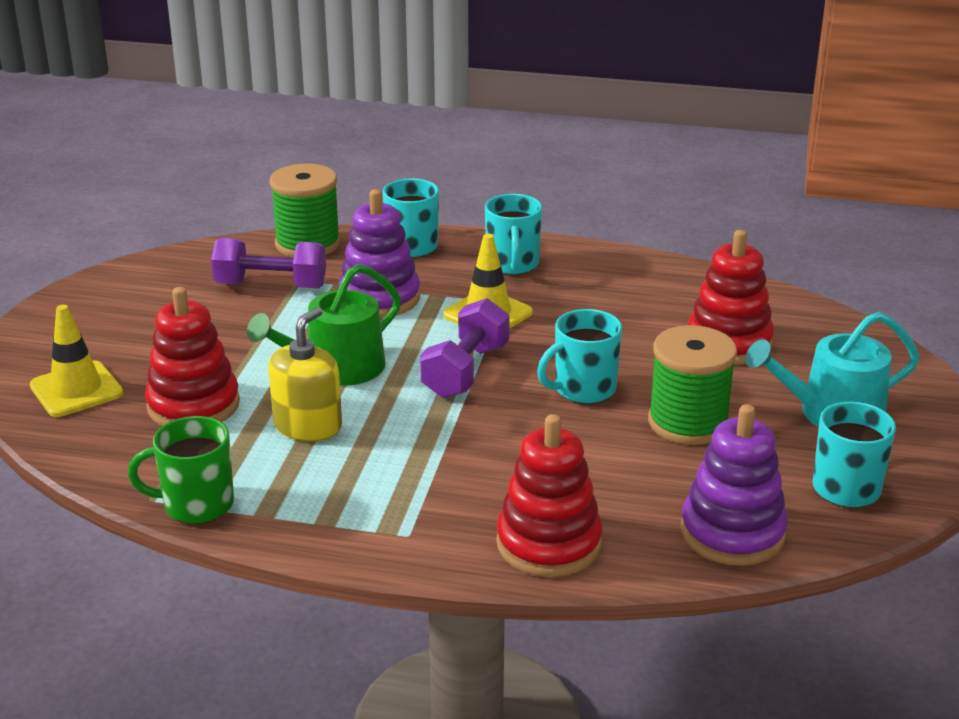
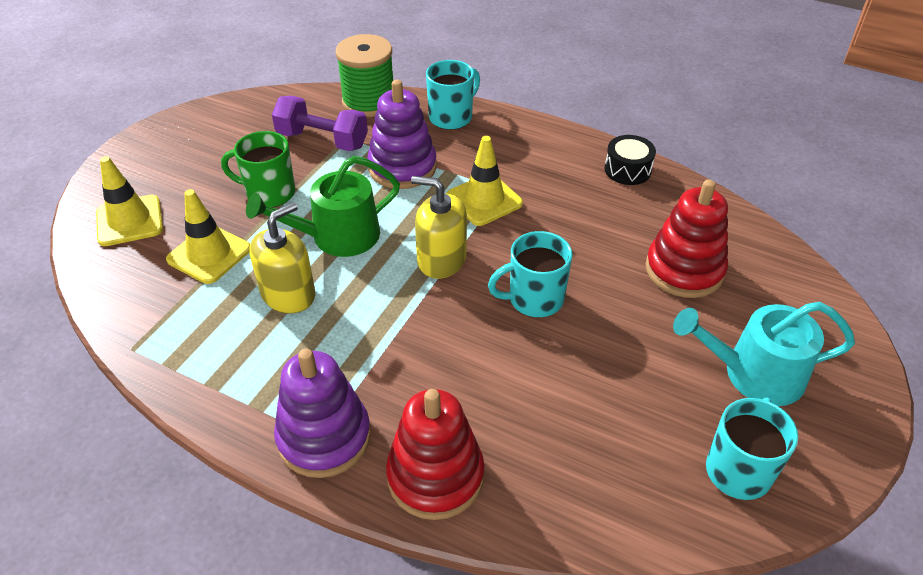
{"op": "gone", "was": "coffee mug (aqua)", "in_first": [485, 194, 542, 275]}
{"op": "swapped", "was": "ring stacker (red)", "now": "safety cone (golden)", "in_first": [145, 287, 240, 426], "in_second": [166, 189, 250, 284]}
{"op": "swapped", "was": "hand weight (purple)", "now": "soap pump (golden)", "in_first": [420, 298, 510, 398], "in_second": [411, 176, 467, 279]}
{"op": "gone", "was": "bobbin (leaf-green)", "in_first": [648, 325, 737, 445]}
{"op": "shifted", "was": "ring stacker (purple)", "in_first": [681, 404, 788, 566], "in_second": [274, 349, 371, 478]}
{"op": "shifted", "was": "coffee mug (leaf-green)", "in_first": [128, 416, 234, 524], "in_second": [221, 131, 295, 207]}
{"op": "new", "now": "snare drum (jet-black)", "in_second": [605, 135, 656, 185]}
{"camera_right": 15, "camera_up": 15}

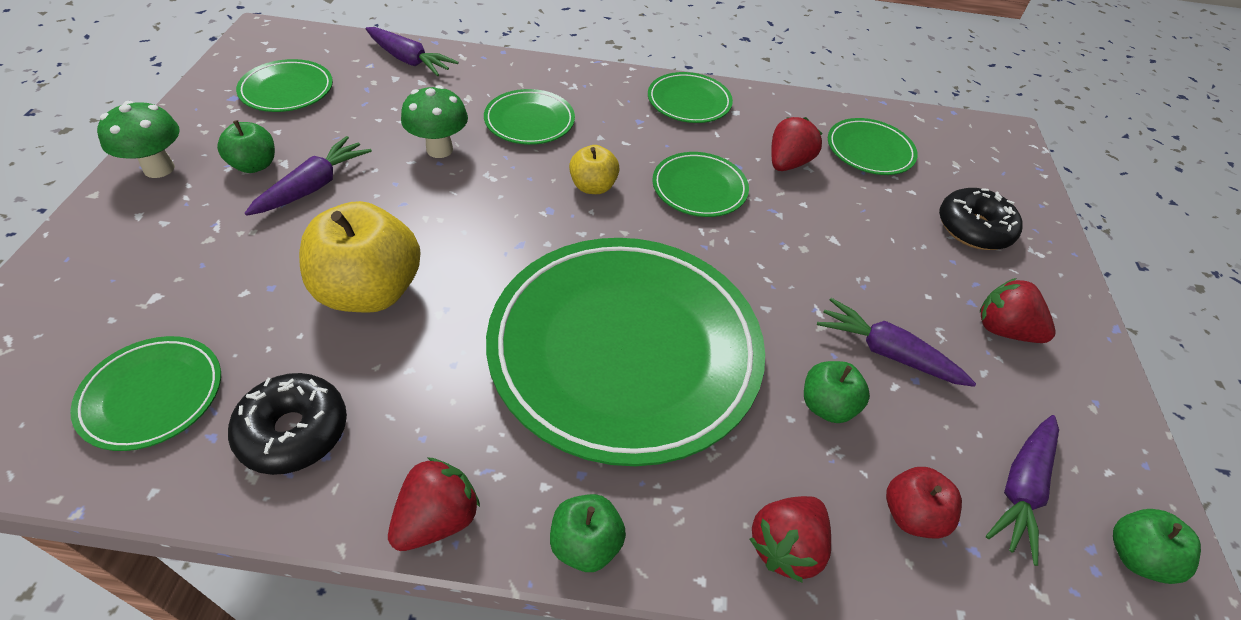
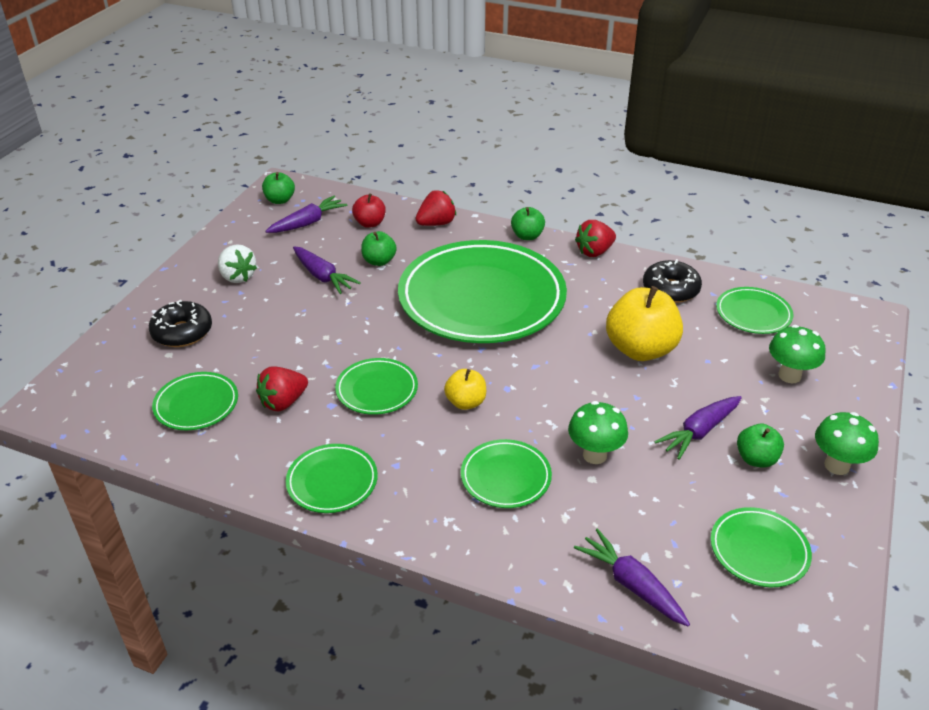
{"op": "repainted", "was": "berry (red)", "now": "berry (snow-white)", "in_first": [980, 278, 1055, 343], "in_second": [218, 245, 257, 283]}
{"op": "new", "now": "toadstool (leaf-green)", "in_second": [769, 325, 825, 383]}
{"camera_right": -160, "camera_up": -10}

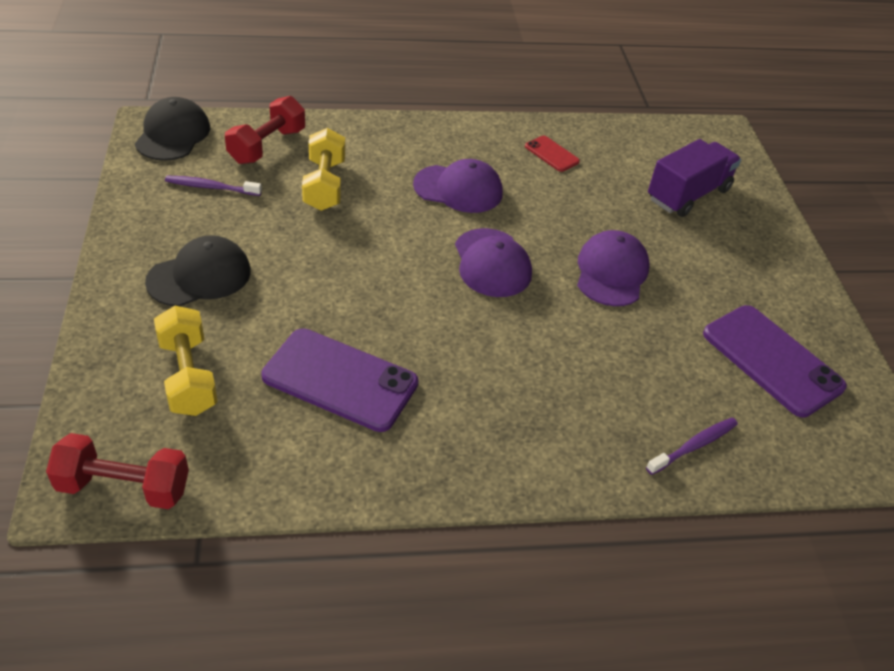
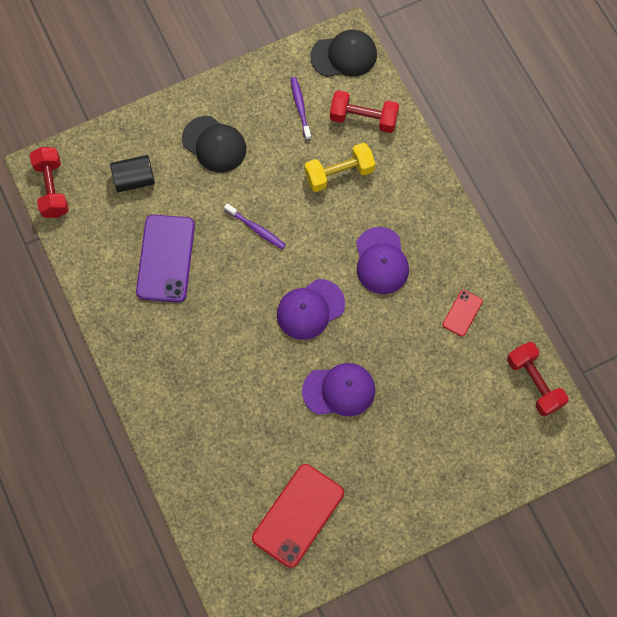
{"op": "gone", "was": "lorry (purple)", "in_first": [648, 139, 741, 217]}
{"op": "repainted", "was": "smartphone (purple)", "now": "smartphone (red)", "in_first": [703, 305, 847, 417], "in_second": [252, 464, 344, 568]}
{"op": "swapped", "was": "hand weight (golden)", "now": "cylinder shape (jet-black)", "in_first": [154, 306, 218, 416], "in_second": [110, 155, 155, 192]}
{"op": "shifted", "was": "tooth brush (purple)", "in_first": [646, 418, 738, 475], "in_second": [224, 203, 286, 249]}
{"op": "new", "now": "hand weight (red)", "in_second": [507, 342, 568, 417]}
{"camera_right": 75, "camera_up": 25}

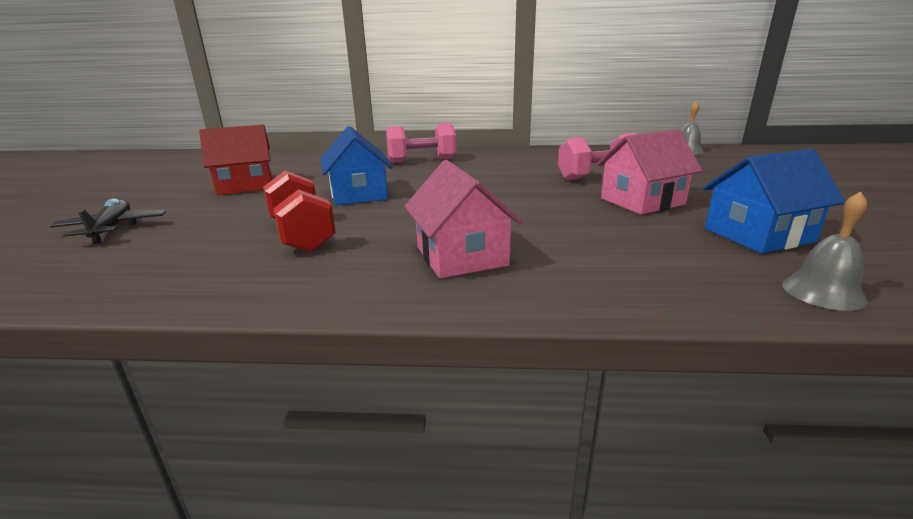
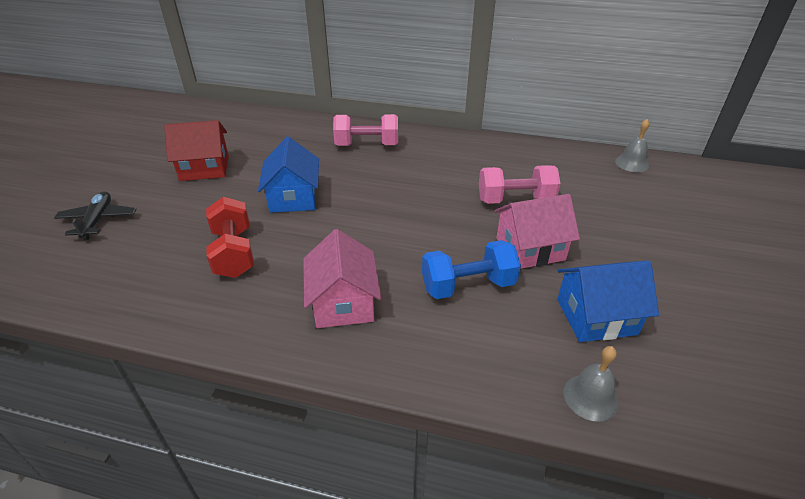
{"op": "new", "now": "hand weight (royal blue)", "in_second": [422, 240, 521, 299]}
{"camera_right": 10, "camera_up": 15}

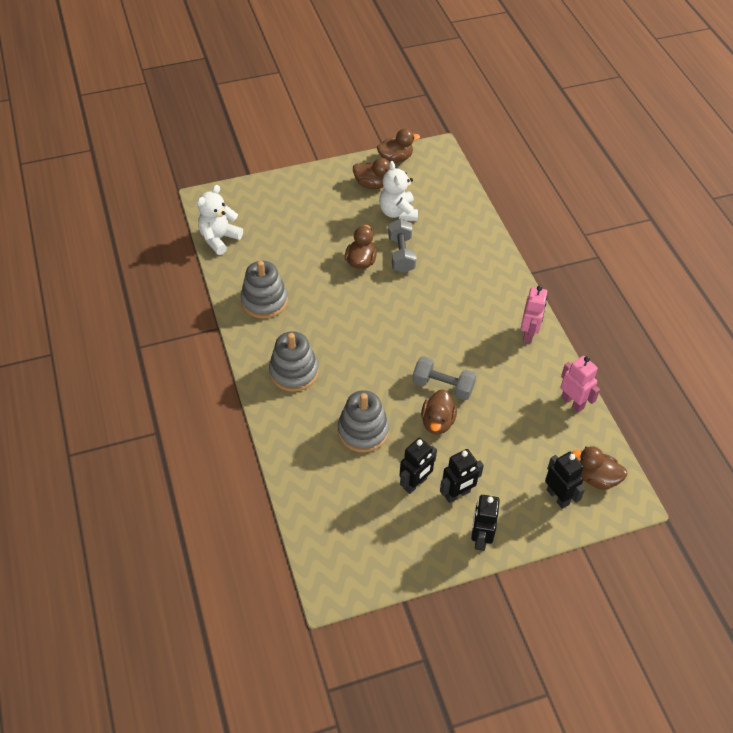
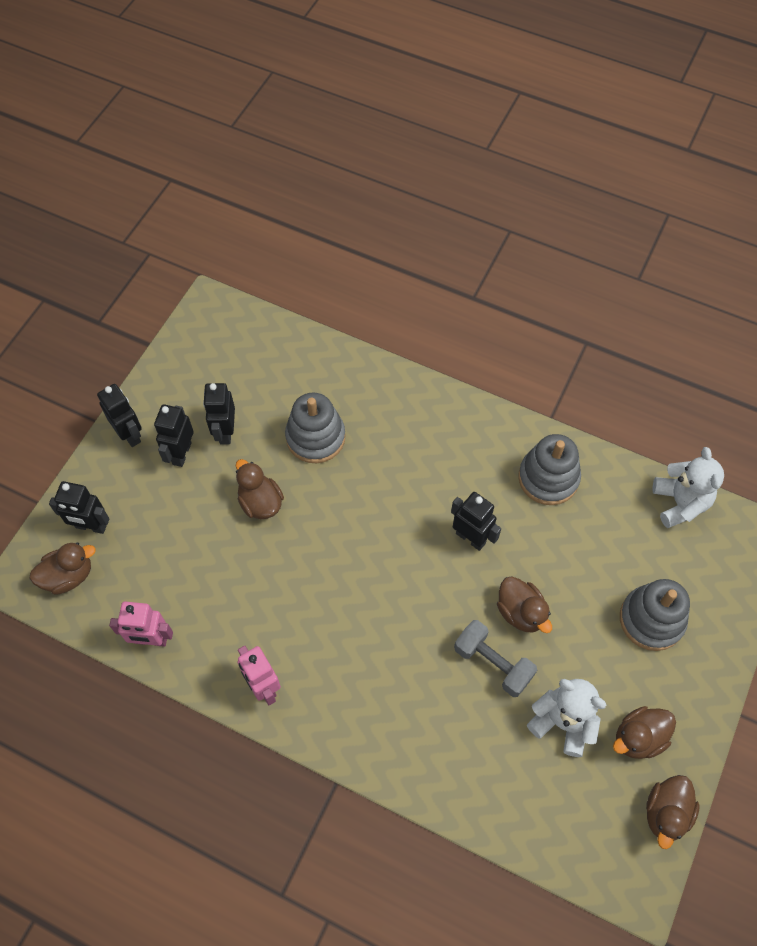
{"op": "shifted", "was": "ring stacker (grey)", "in_first": [269, 331, 319, 392], "in_second": [620, 579, 690, 651]}
{"op": "gone", "was": "hand weight (grey)", "in_first": [412, 356, 476, 400]}
{"op": "new", "now": "robot figure (jet-black)", "in_second": [451, 492, 501, 551]}
{"camera_right": 135, "camera_up": 10}

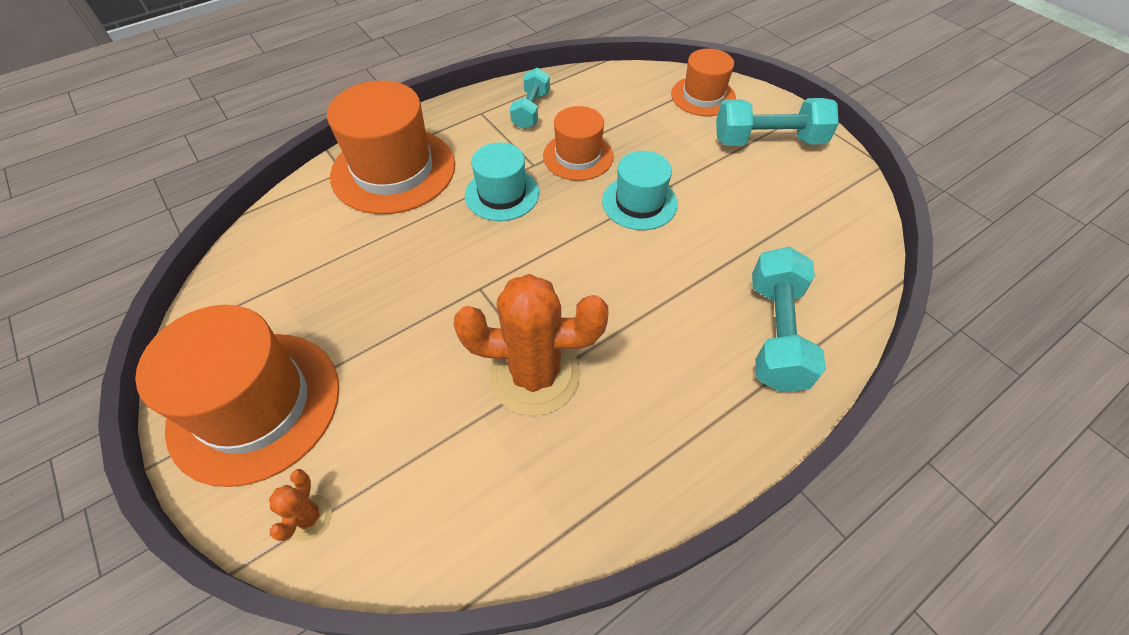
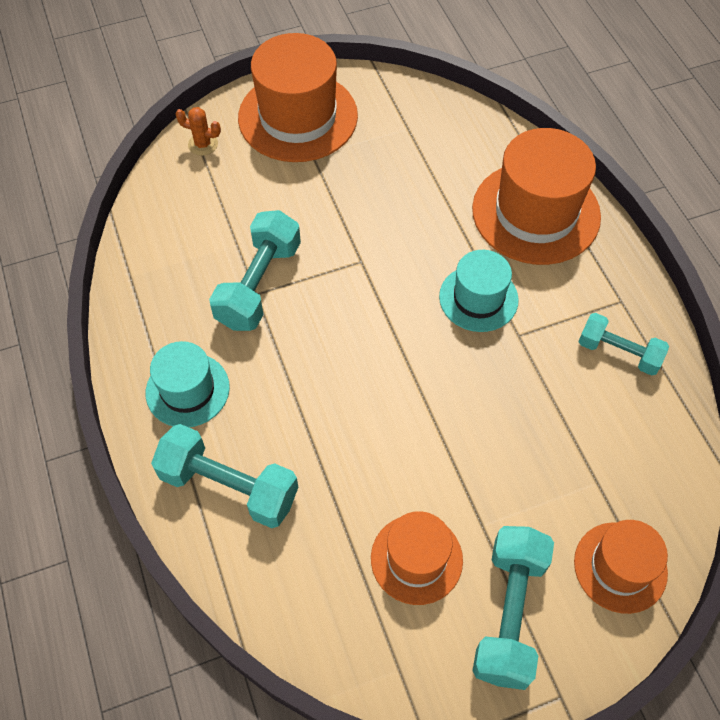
{"op": "shifted", "was": "hat (bright orange)", "in_first": [543, 106, 614, 181], "in_second": [371, 511, 463, 605]}
{"op": "shifted", "was": "hat (aqua)", "in_first": [602, 151, 678, 230], "in_second": [146, 341, 230, 427]}
{"op": "swapped", "was": "cactus (bright orange)", "now": "hand weight (aqua)", "in_first": [453, 274, 608, 416], "in_second": [209, 210, 301, 331]}
{"camera_right": 105, "camera_up": 5}

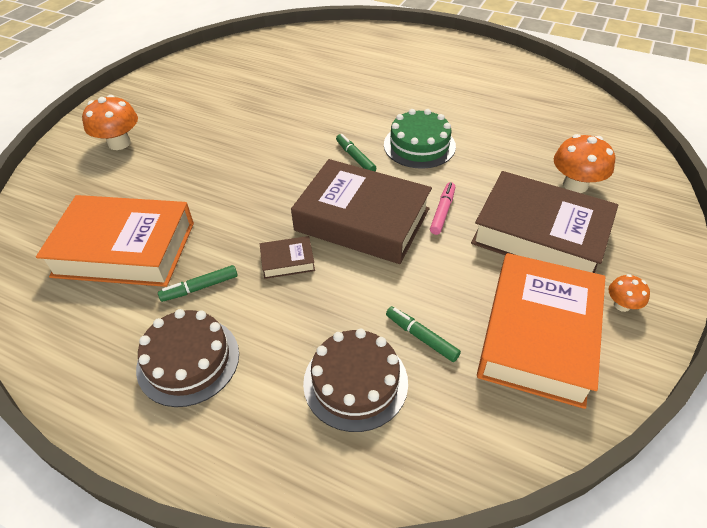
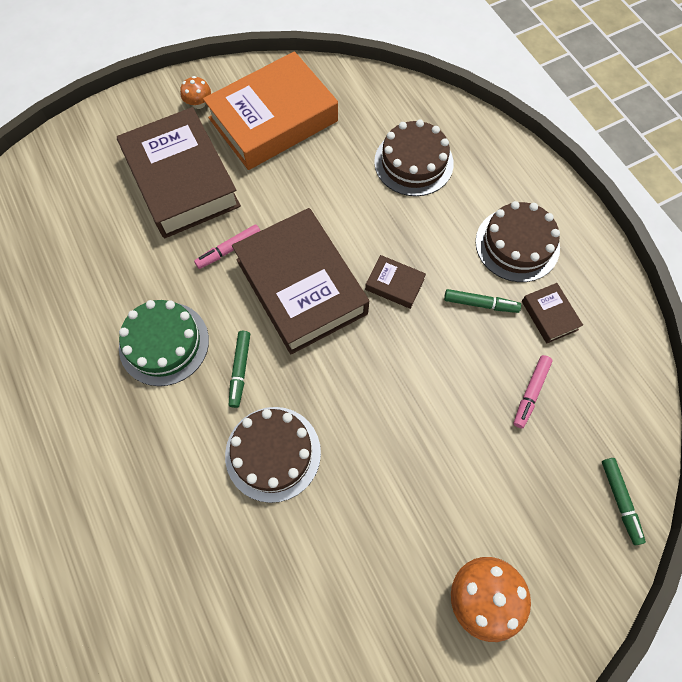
{"op": "gone", "was": "toadstool (bright orange)", "in_first": [554, 134, 615, 193]}
{"op": "swapped", "was": "book (bright orange)", "now": "marker pen (rose-pink)", "in_first": [36, 195, 194, 287], "in_second": [514, 355, 553, 428]}
{"op": "shifted", "was": "marker pen (leaf-green)", "in_first": [386, 306, 461, 362], "in_second": [602, 458, 646, 545]}
{"op": "new", "now": "book (russet)", "in_second": [522, 283, 583, 344]}
{"op": "new", "now": "layer cake (russet)", "in_second": [225, 407, 321, 503]}
{"camera_right": -145, "camera_up": 20}

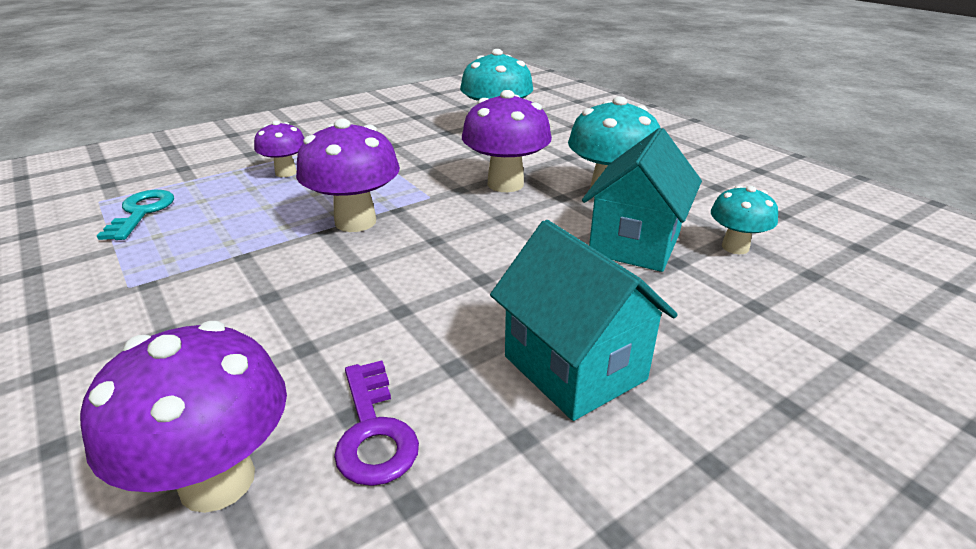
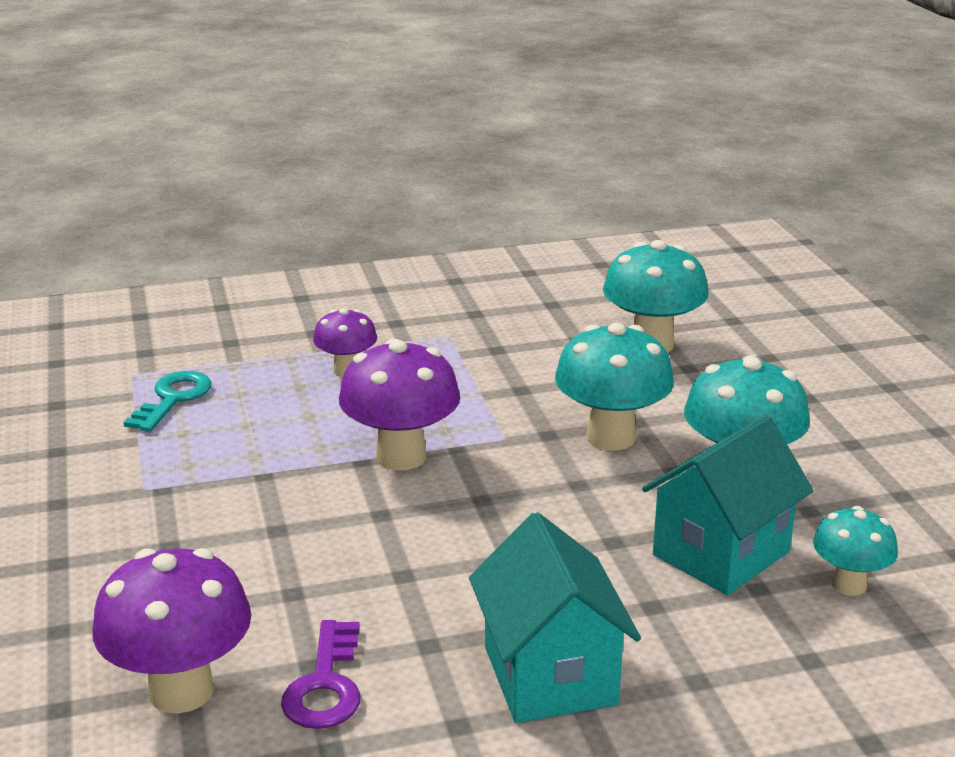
{"op": "repainted", "was": "toadstool (purple)", "now": "toadstool (aqua)", "in_first": [462, 90, 552, 192], "in_second": [555, 323, 674, 451]}
{"camera_right": 20, "camera_up": -5}

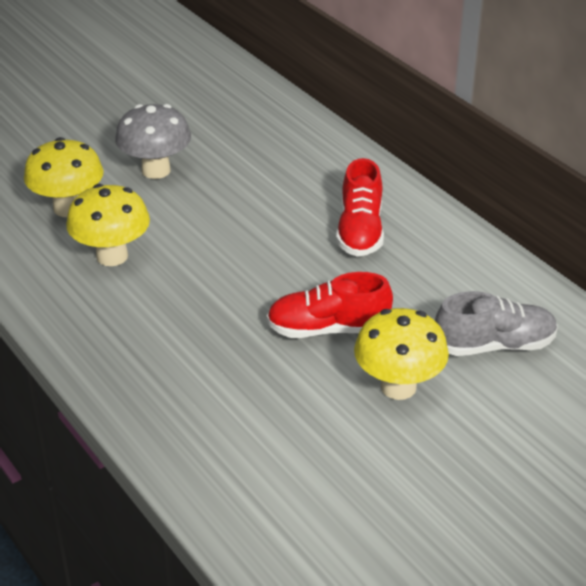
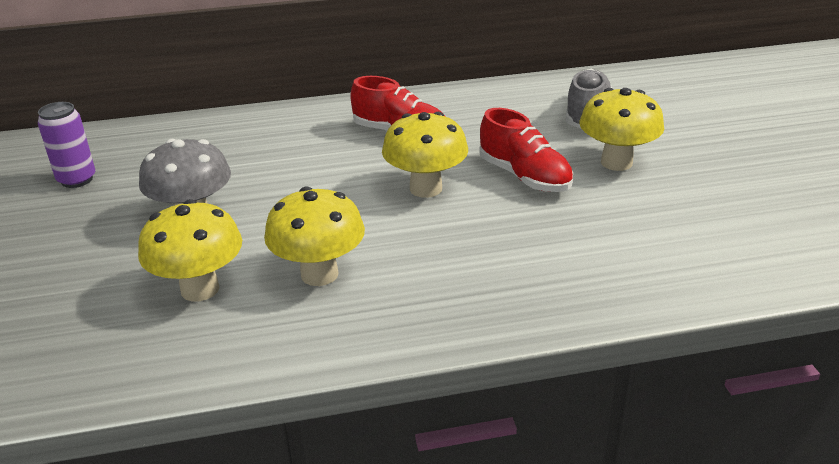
{"op": "rotated", "was": "lace-up shoe (red)", "in_first": [267, 272, 393, 338], "in_second": [479, 108, 573, 192], "clockwise": -60}
{"op": "new", "now": "tin (purple)", "in_second": [38, 102, 95, 188]}
{"op": "new", "now": "toadstool (golden)", "in_second": [382, 112, 468, 198]}
{"camera_right": -65, "camera_up": -5}

